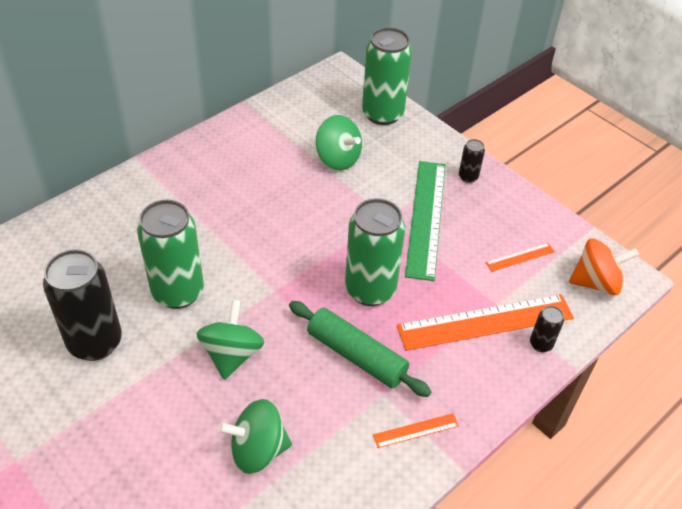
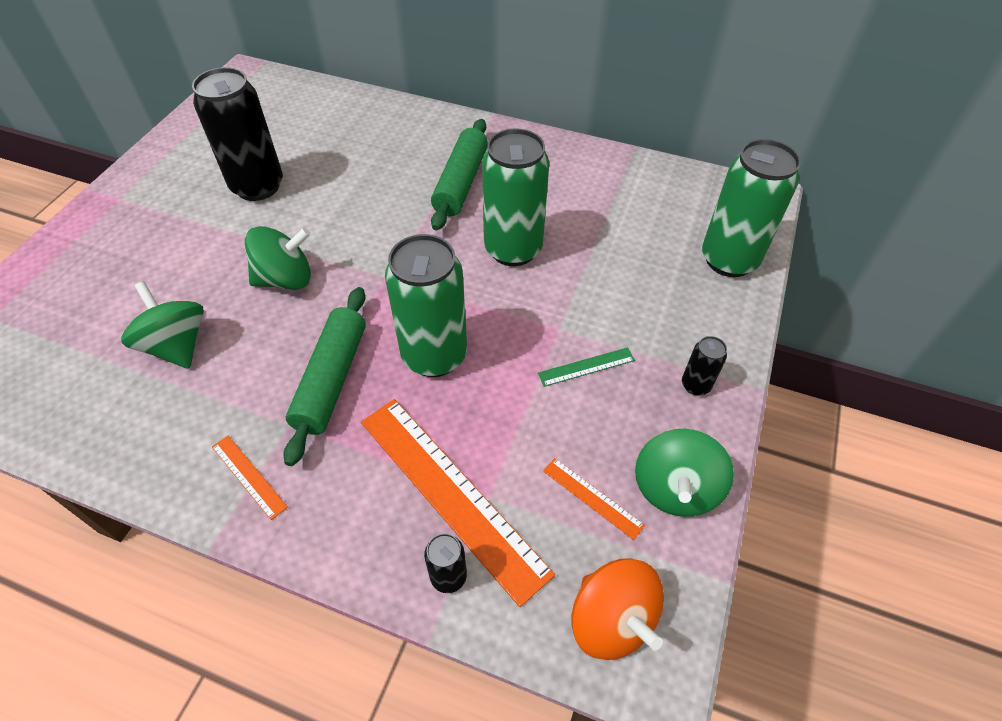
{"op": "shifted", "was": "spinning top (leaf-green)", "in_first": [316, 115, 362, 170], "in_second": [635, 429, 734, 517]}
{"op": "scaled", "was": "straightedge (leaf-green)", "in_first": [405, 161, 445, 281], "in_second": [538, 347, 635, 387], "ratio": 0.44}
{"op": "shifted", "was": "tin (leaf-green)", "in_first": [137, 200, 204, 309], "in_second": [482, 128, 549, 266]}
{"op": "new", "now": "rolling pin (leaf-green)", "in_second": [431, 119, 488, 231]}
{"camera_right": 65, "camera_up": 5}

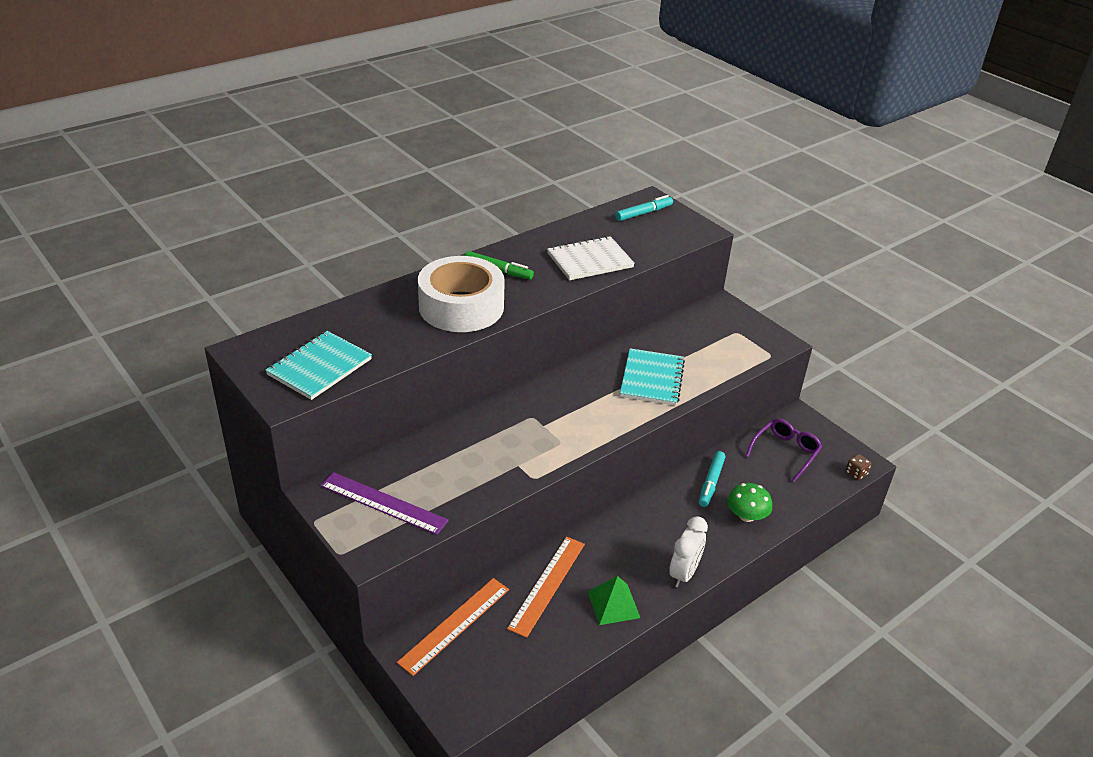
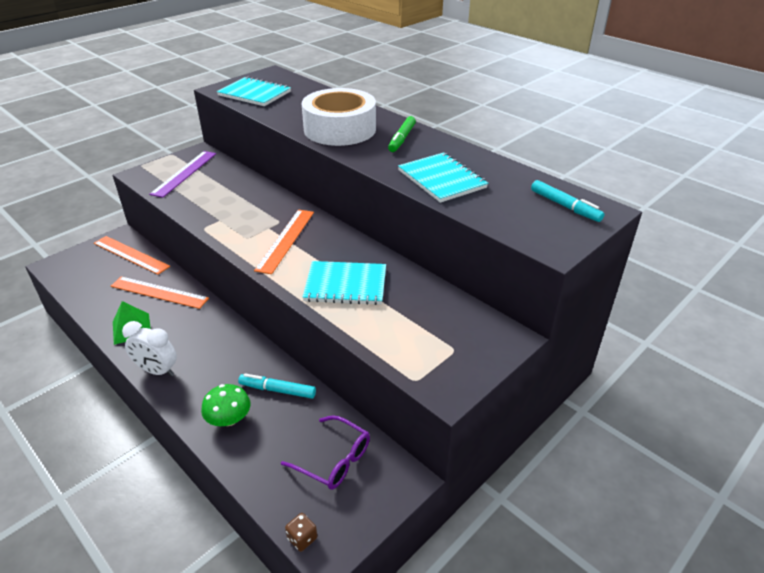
{"op": "repainted", "was": "exercise book (snow-white)", "now": "exercise book (aqua)", "in_first": [547, 236, 635, 280], "in_second": [398, 152, 488, 203]}
{"op": "new", "now": "straightedge (bright orange)", "in_second": [254, 209, 314, 274]}
{"camera_right": 85, "camera_up": 0}

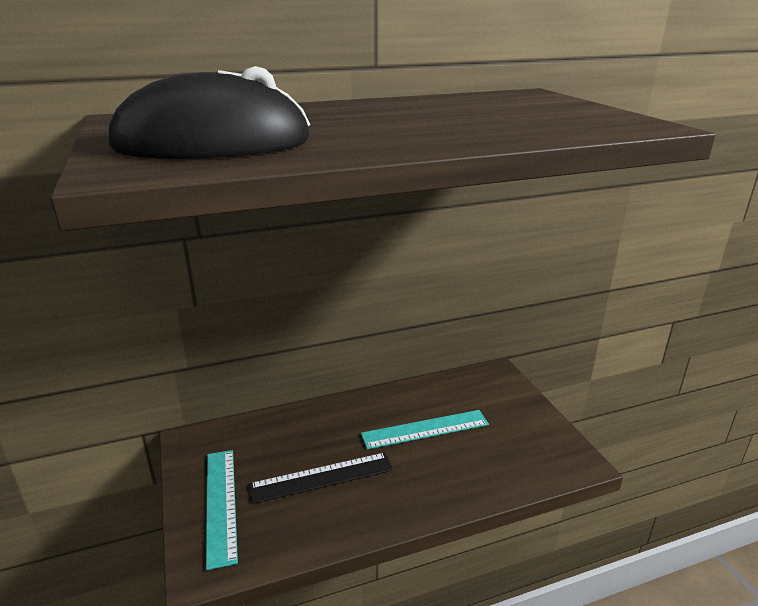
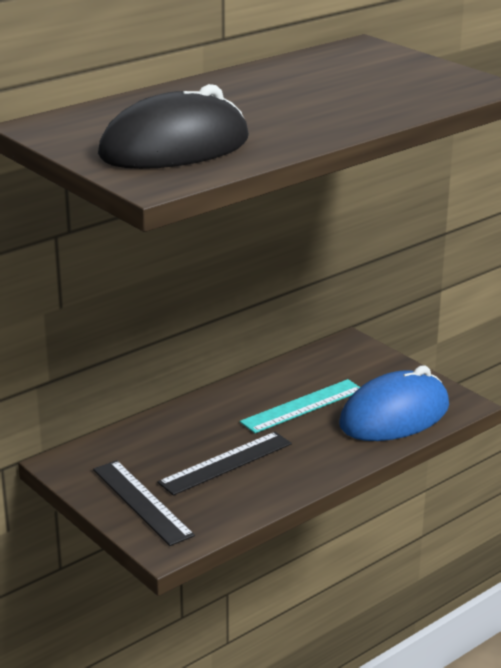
{"op": "repainted", "was": "straightedge (aqua)", "now": "straightedge (jet-black)", "in_first": [206, 450, 238, 570], "in_second": [93, 460, 195, 546]}
{"op": "new", "now": "computer mouse (royal blue)", "in_second": [339, 365, 449, 441]}
{"camera_right": -20, "camera_up": 0}

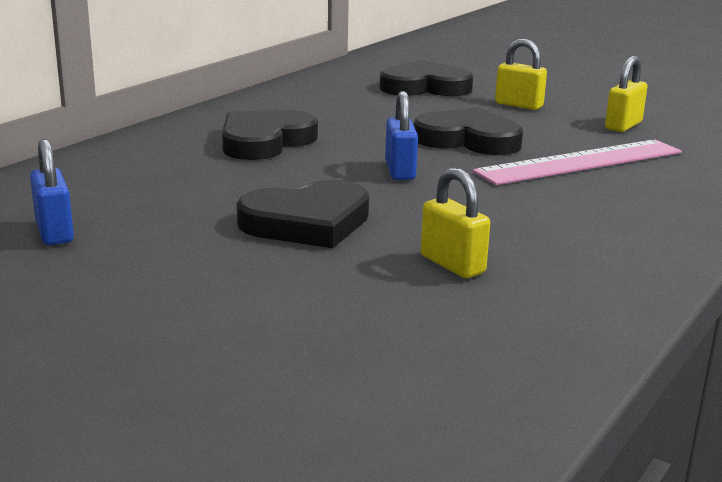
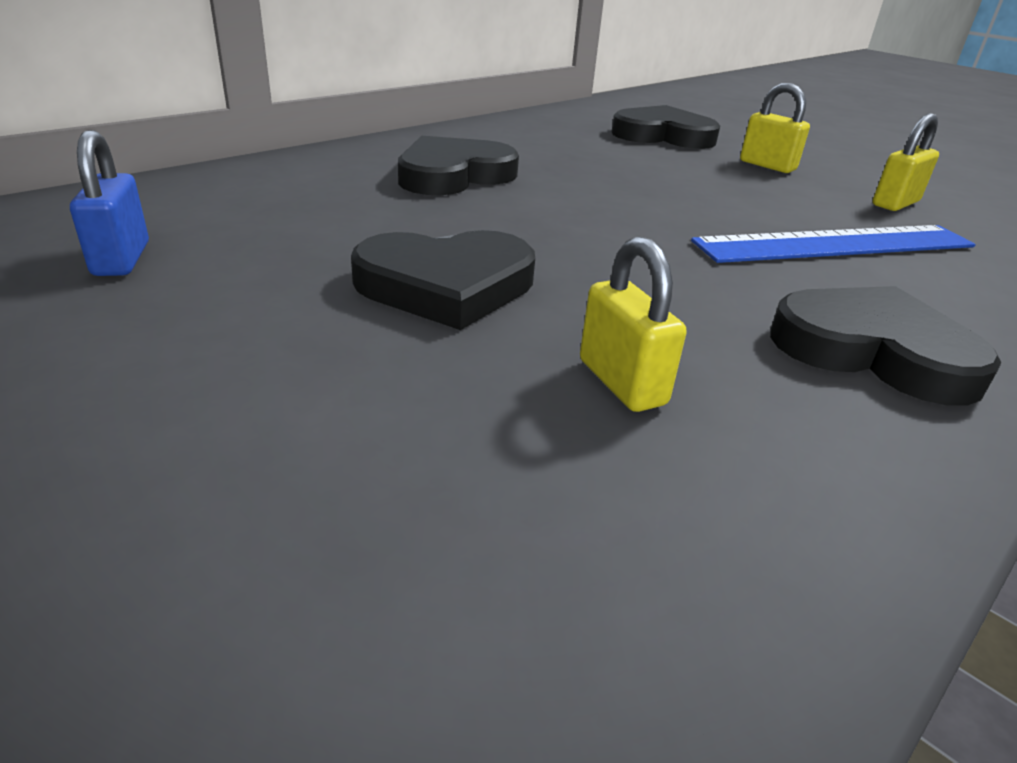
{"op": "gone", "was": "padlock (royal blue)", "in_first": [385, 91, 418, 180]}
{"op": "shifted", "was": "heart (jet-black)", "in_first": [414, 107, 523, 155], "in_second": [770, 286, 1001, 406]}
{"op": "repainted", "was": "straightedge (rose-pink)", "now": "straightedge (royal blue)", "in_first": [473, 140, 682, 185], "in_second": [691, 225, 976, 263]}
{"camera_right": 10, "camera_up": 10}

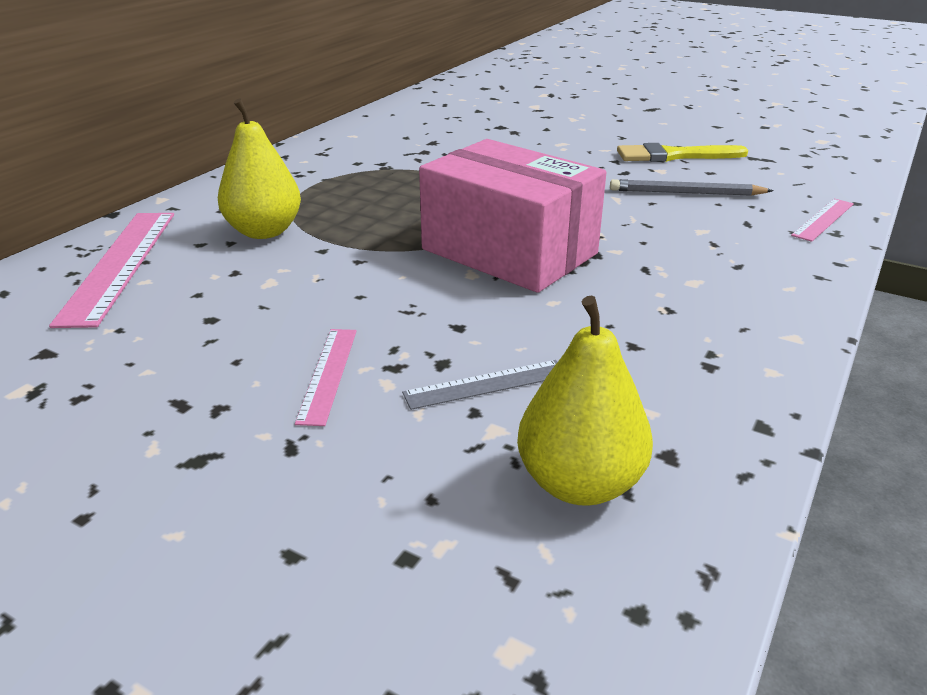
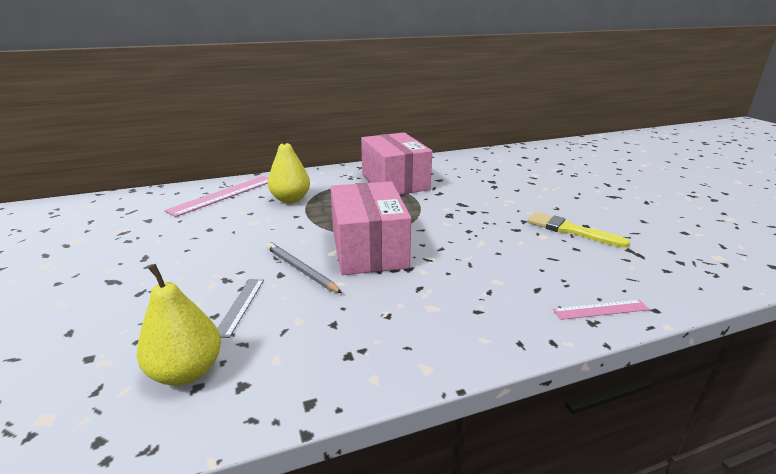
{"op": "shifted", "was": "lead pencil (grey)", "in_first": [610, 179, 773, 196], "in_second": [267, 243, 342, 293]}
{"op": "gone", "was": "straightedge (rose-pink)", "in_first": [295, 329, 357, 426]}
{"op": "rotated", "was": "straightedge (grey)", "in_first": [402, 360, 557, 410], "in_second": [217, 279, 264, 338], "clockwise": 75}
{"op": "new", "now": "parcel (rose-pink)", "in_second": [361, 132, 432, 195]}
{"camera_right": 40, "camera_up": -5}

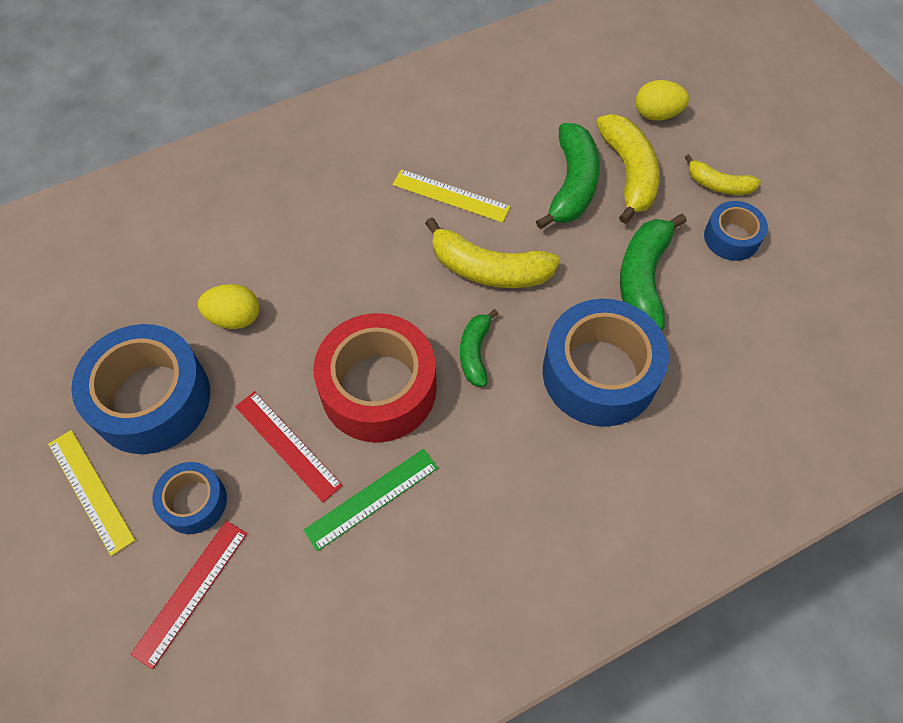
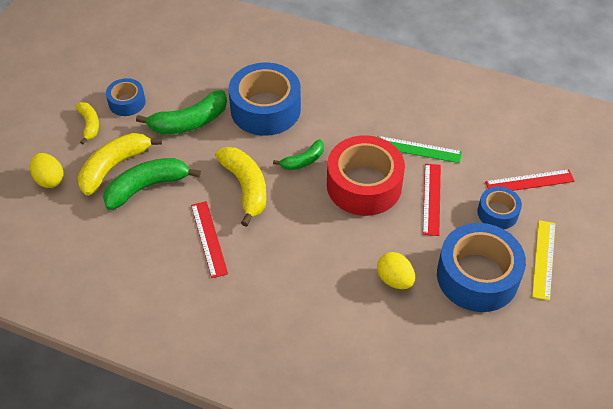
{"op": "repainted", "was": "straightedge (golden)", "now": "straightedge (red)", "in_first": [392, 169, 511, 223], "in_second": [191, 201, 228, 278]}
{"camera_right": -130, "camera_up": -10}

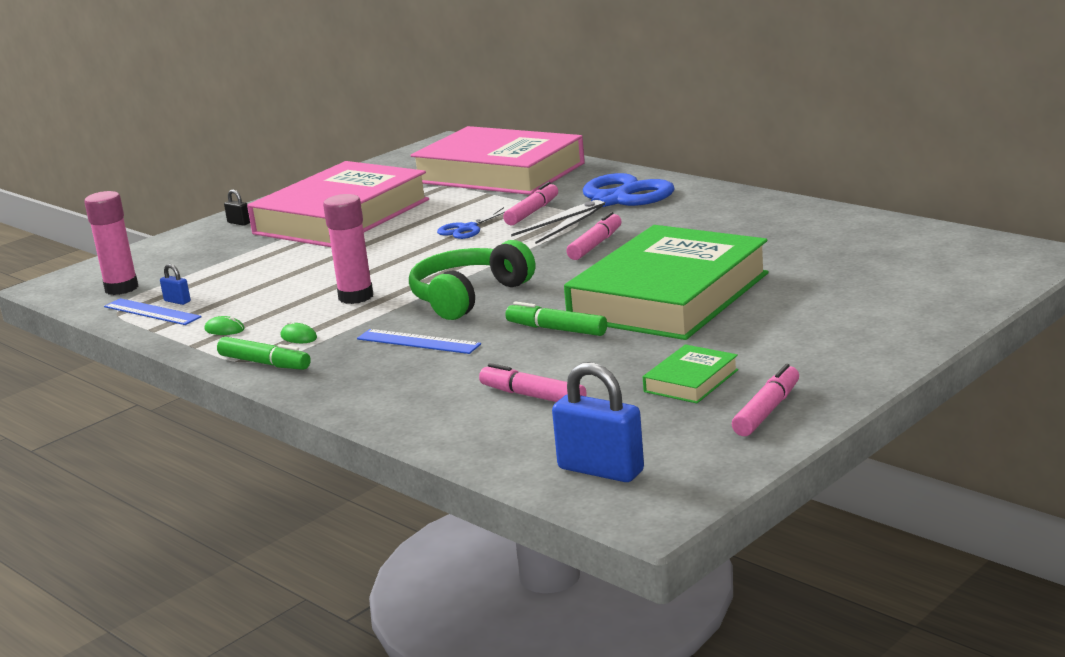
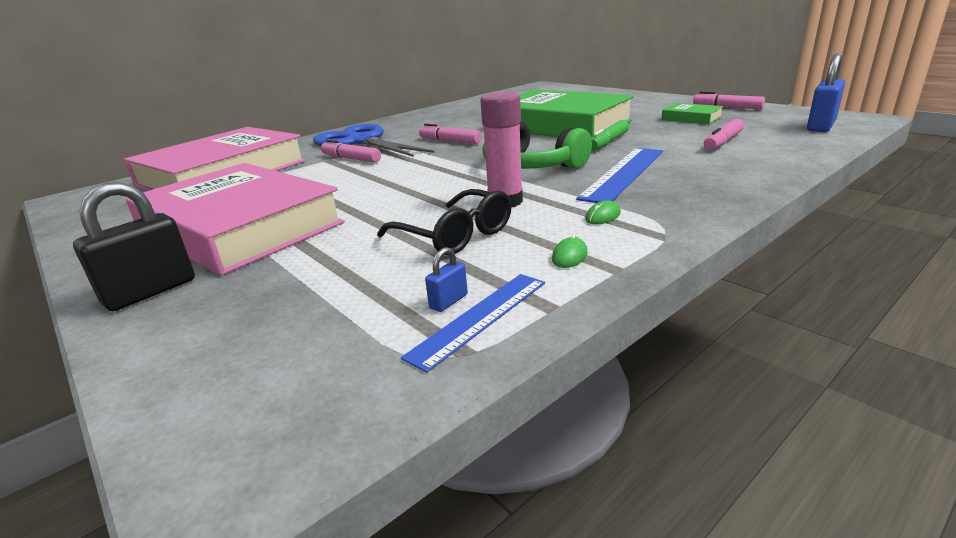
{"op": "scaled", "was": "padlock (jet-black)", "in_first": [224, 189, 250, 226], "in_second": [73, 182, 195, 311], "ratio": 2.15}
{"op": "gone", "was": "glue (rose-pink)", "in_first": [84, 191, 139, 295]}
{"op": "gone", "was": "scissors (royal blue)", "in_first": [437, 207, 507, 239]}
{"op": "scaled", "was": "straightedge (royal blue)", "in_first": [357, 329, 481, 354], "in_second": [576, 148, 663, 203], "ratio": 1.52}
{"op": "gone", "was": "marker pen (leaf-green)", "in_first": [217, 337, 311, 370]}
{"op": "new", "now": "eyeglasses (jet-black)", "in_second": [377, 189, 511, 255]}
{"camera_right": -85, "camera_up": 5}

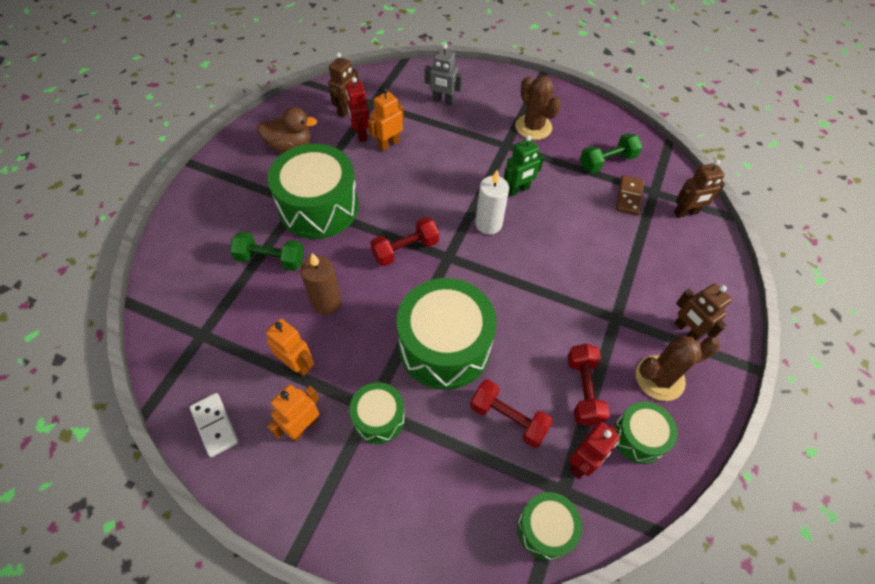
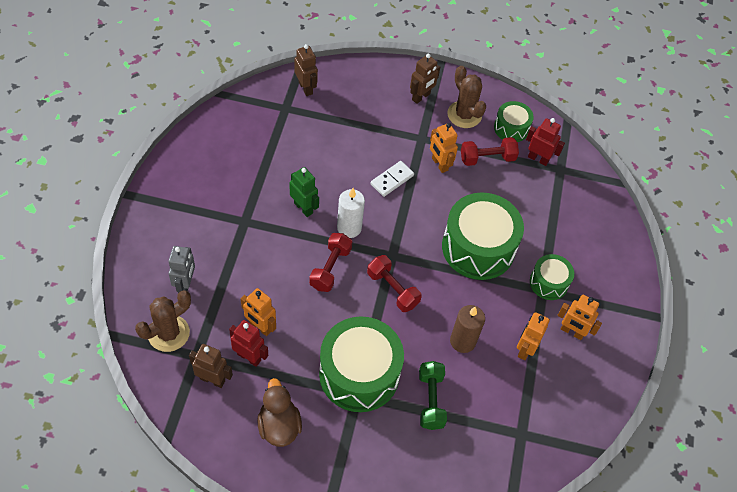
{"op": "shifted", "was": "cactus (russet)", "in_first": [515, 76, 561, 140], "in_second": [135, 290, 191, 352]}
{"op": "rotated", "was": "robot figure (red)", "in_first": [346, 77, 370, 142], "in_second": [229, 320, 268, 367], "clockwise": -120}
{"op": "gone", "was": "hand weight (leaf-green)", "in_first": [580, 133, 643, 173]}
{"op": "gone", "was": "domino piece (russet)", "in_first": [616, 175, 644, 216]}
{"op": "shifted", "was": "hand weight (red)", "in_first": [470, 380, 553, 448], "in_second": [309, 233, 352, 292]}
{"op": "shifted", "was": "domino piece (snow-white)", "in_first": [189, 393, 239, 457], "in_second": [370, 161, 414, 197]}
{"op": "gone", "was": "snare drum (leaf-green)", "in_first": [517, 492, 582, 560]}
{"op": "new", "now": "robot figure (bright orange)", "in_second": [430, 123, 458, 173]}
{"camera_right": -105, "camera_up": 0}

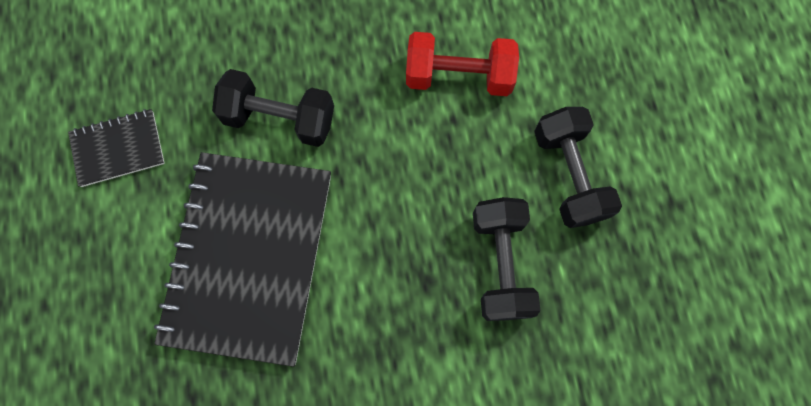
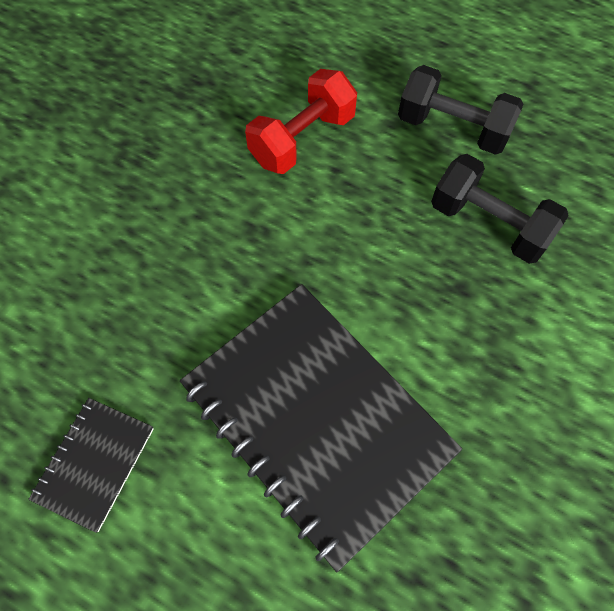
{"op": "gone", "was": "hand weight (jet-black)", "in_first": [212, 69, 334, 147]}
{"camera_right": -50, "camera_up": -10}

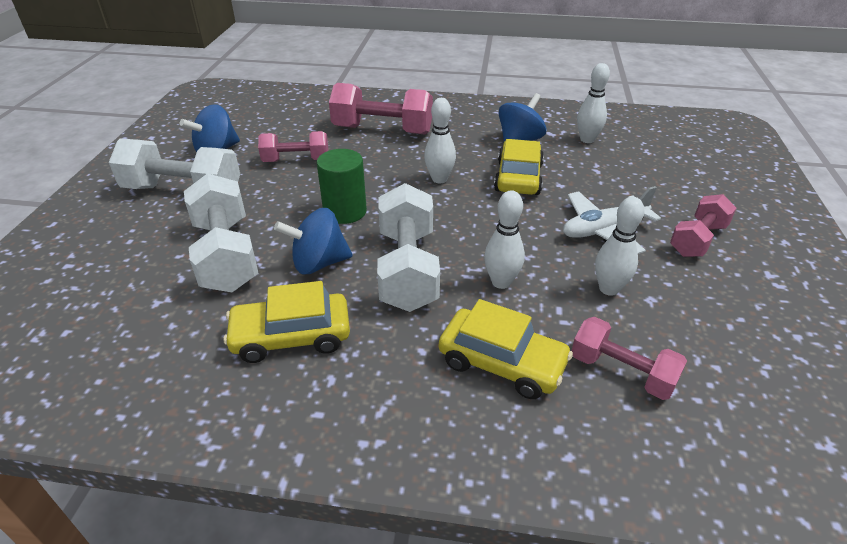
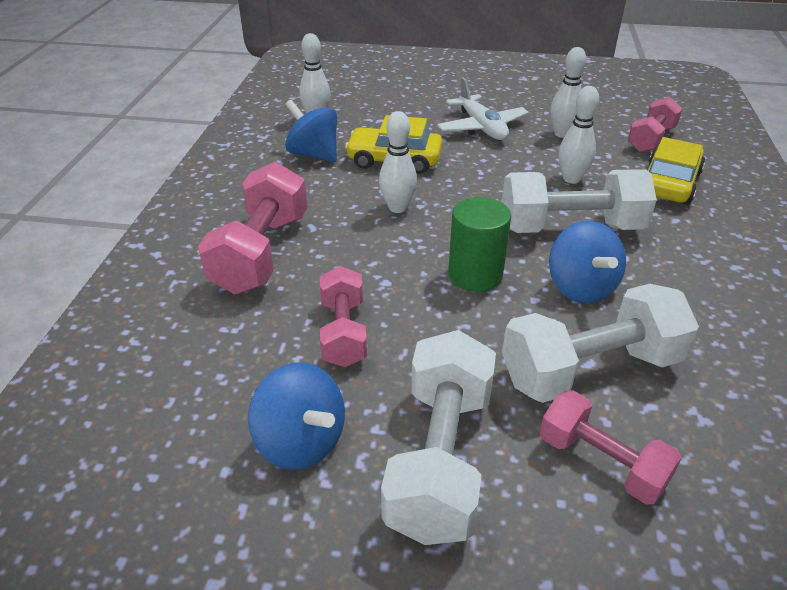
{"op": "shifted", "was": "hand weight (rose-pink)", "in_first": [670, 194, 736, 257], "in_second": [540, 390, 682, 505]}
{"op": "gone", "was": "automobile (golden)", "in_first": [223, 281, 350, 363]}
{"camera_right": -90, "camera_up": 0}

